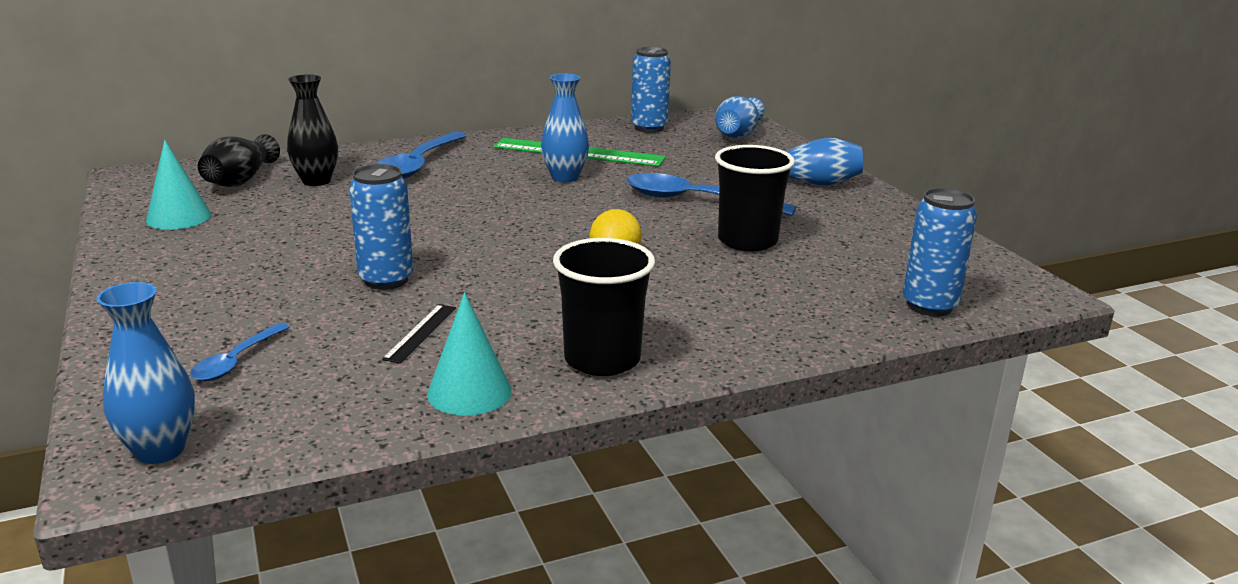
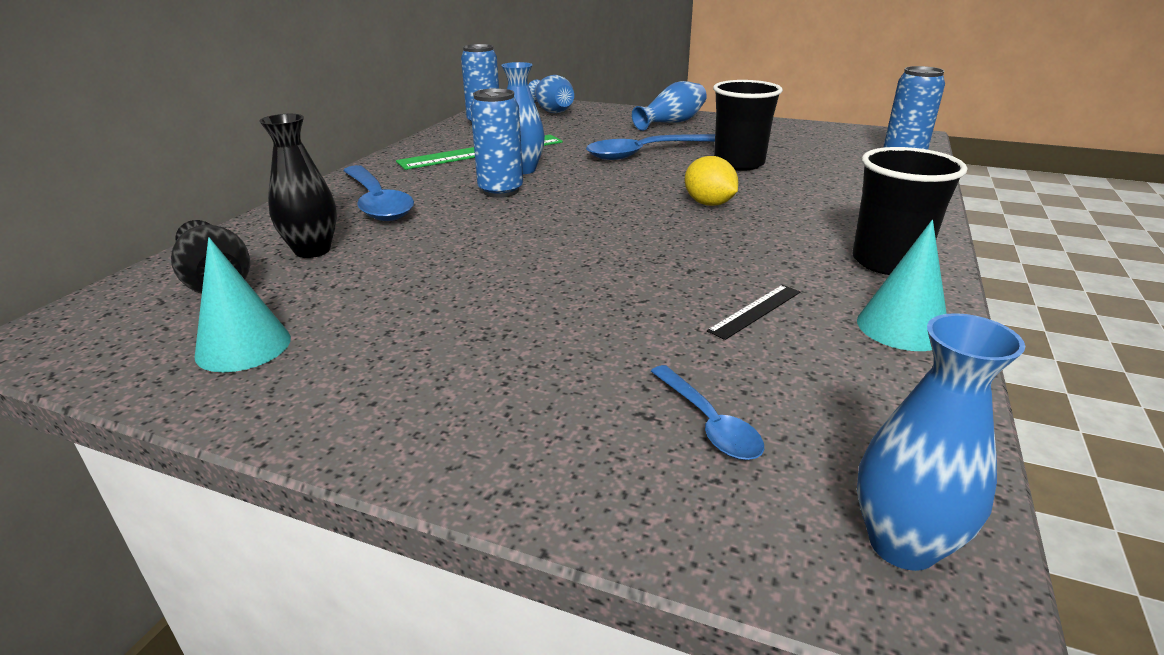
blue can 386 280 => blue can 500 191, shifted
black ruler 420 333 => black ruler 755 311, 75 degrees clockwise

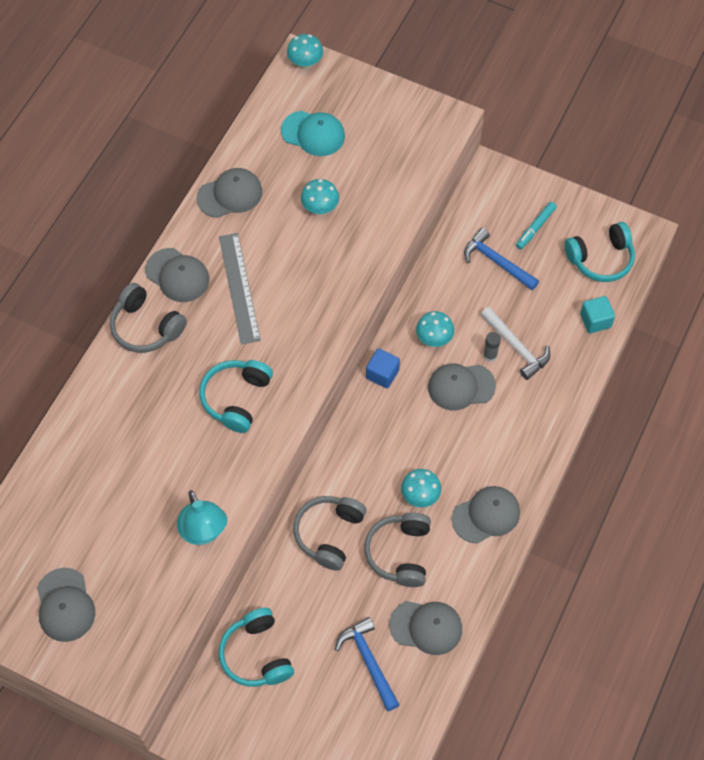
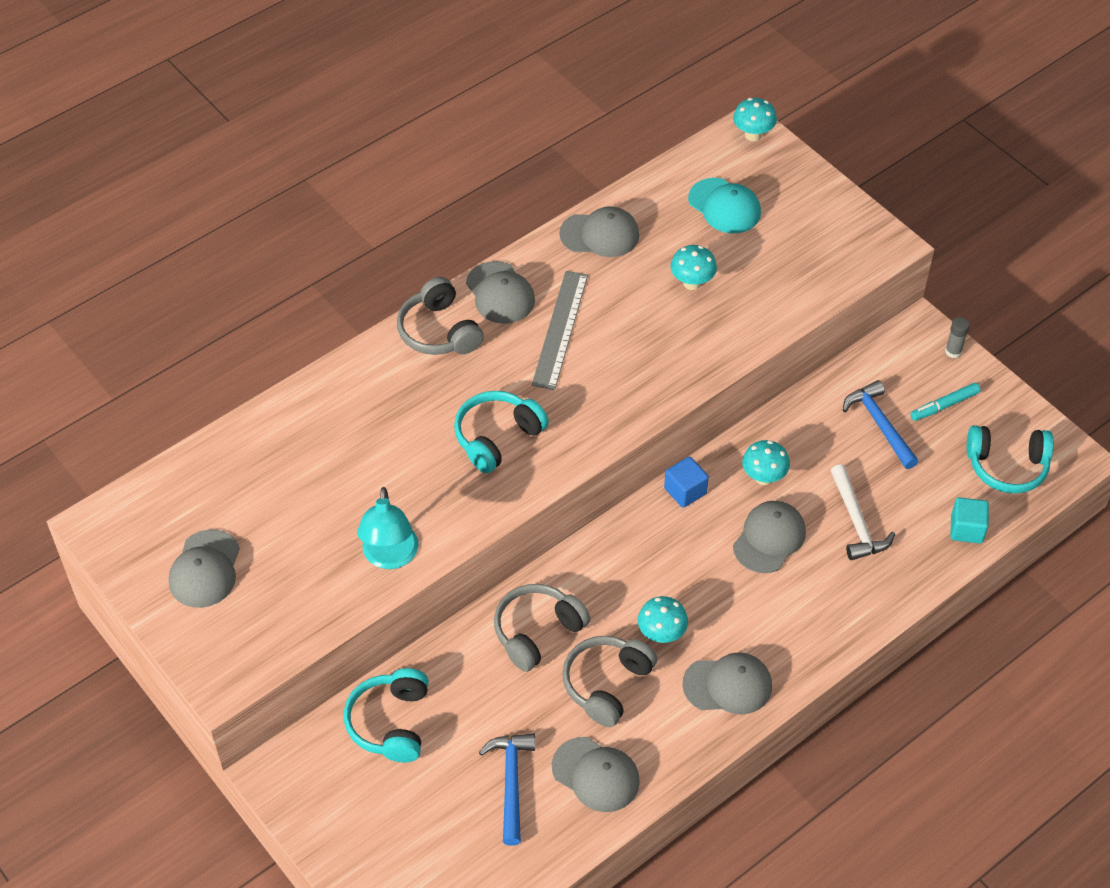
grey glue stick 490 355 => grey glue stick 953 351, shifted
grey cap 461 386 => grey cap 769 538, 105 degrees clockwise

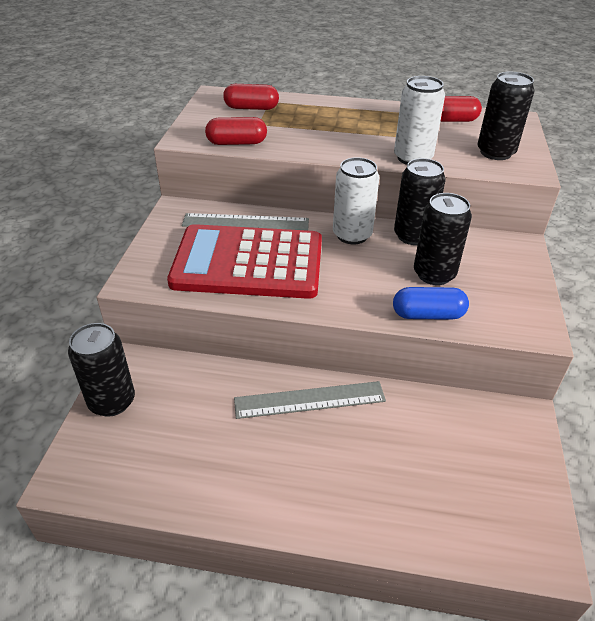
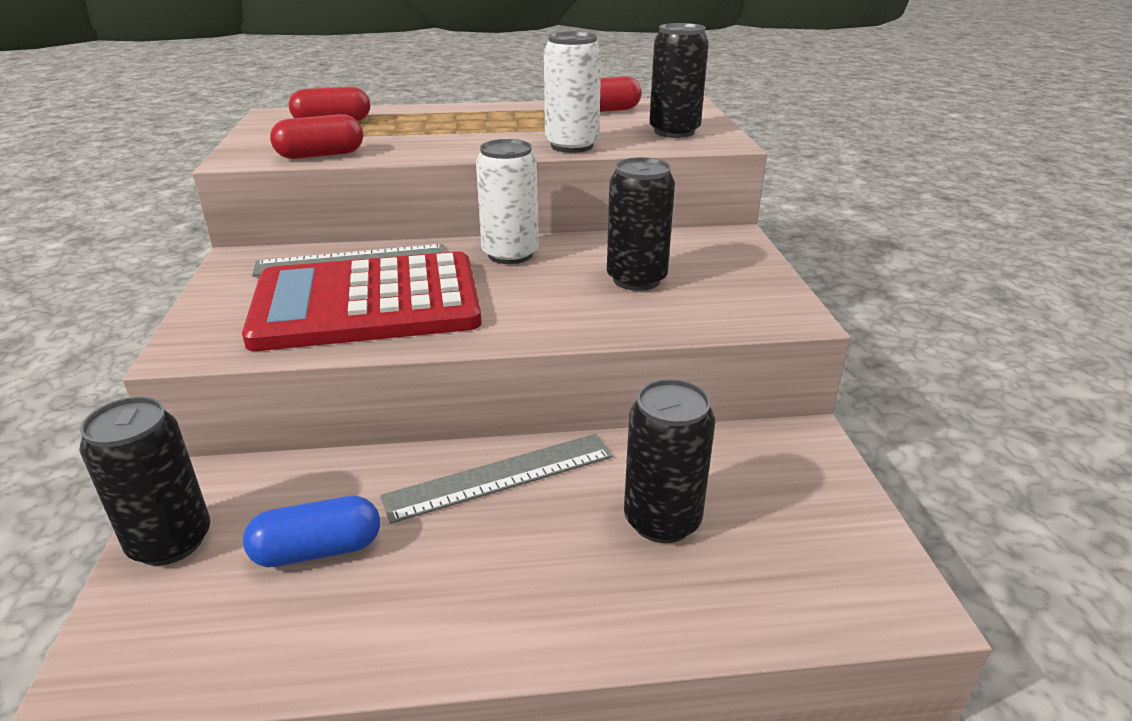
black can 413 236 => black can 662 520, shifted
blue capsule 428 315 => blue capsule 318 550, shifted

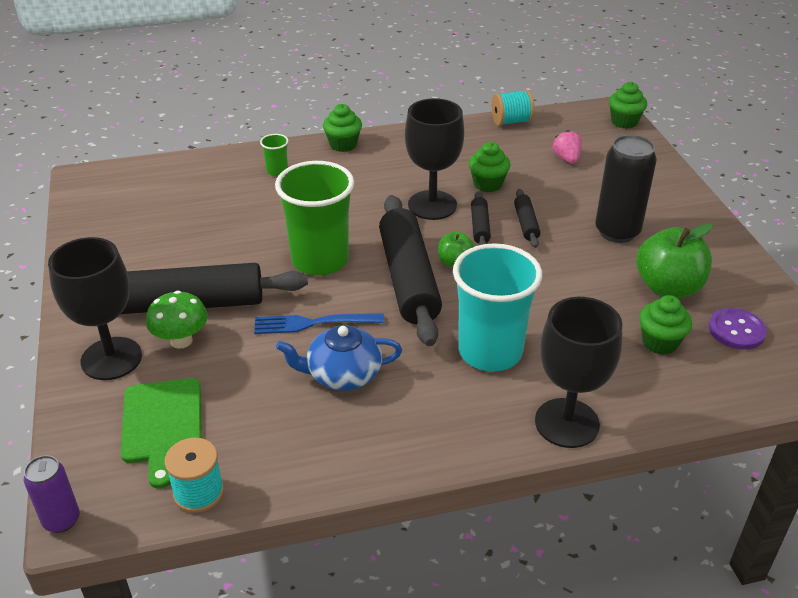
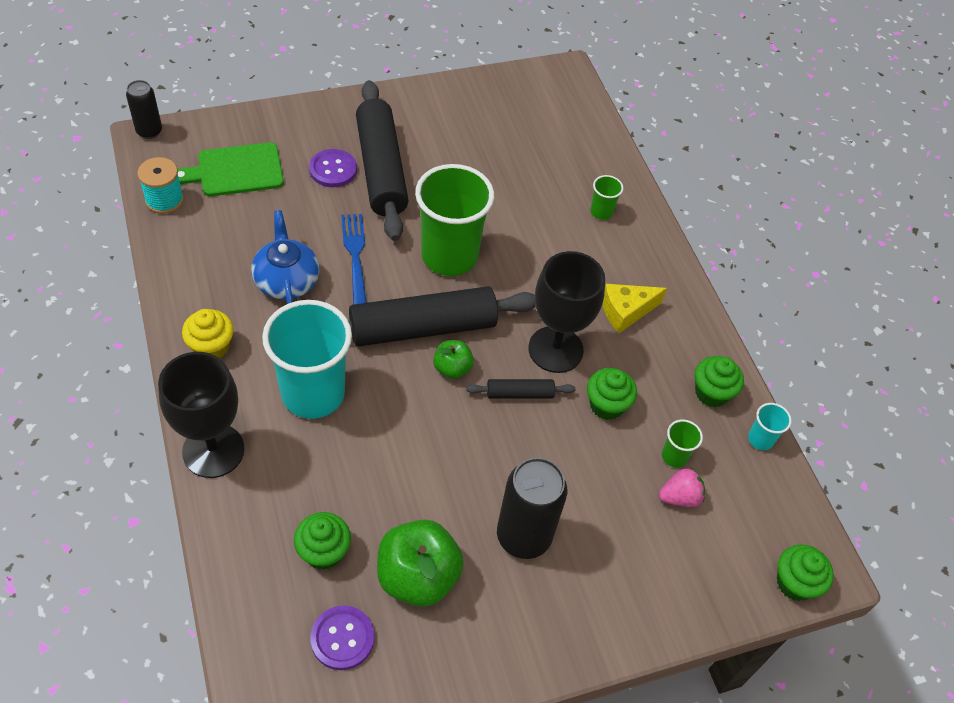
turquoise spool 511 121 => turquoise cup 760 439
green cupcake 343 145 => green cupcake 711 393, shifted
black rolling pin 526 224 => nothing
black goblet 111 358 => nothing
green mushroom 181 341 => purple button 333 169
purple can 61 520 => black can 149 131
nothing => yellow cheese 626 311
nothing => yellow cupcake 211 347
nothing => green cup 674 456

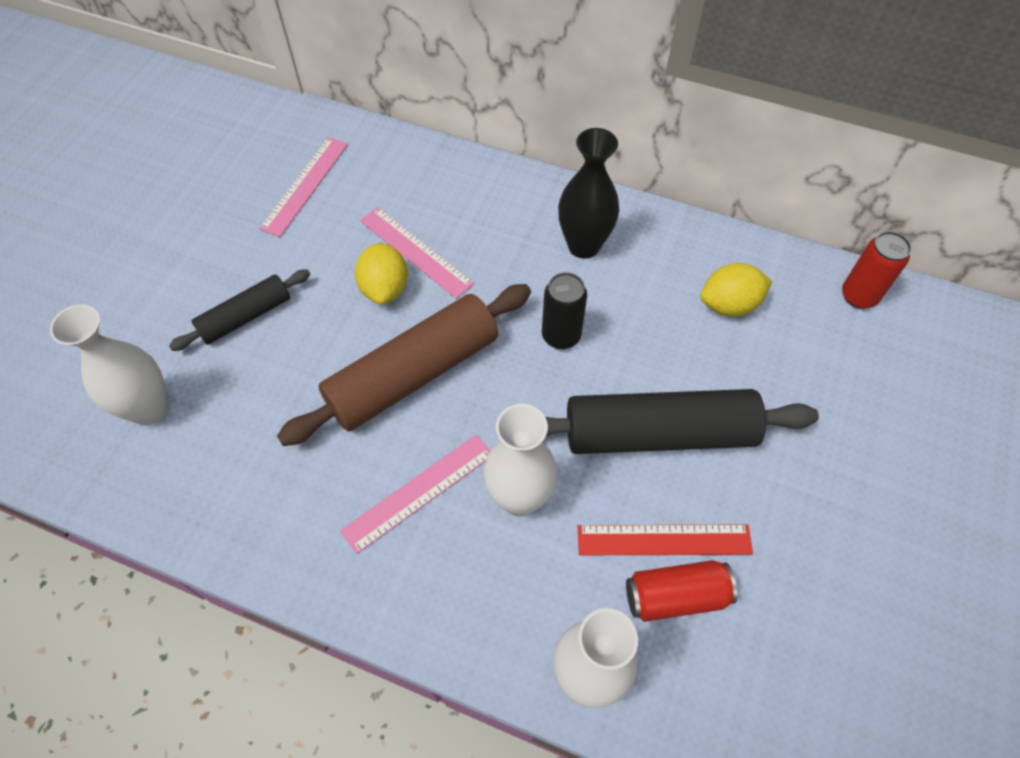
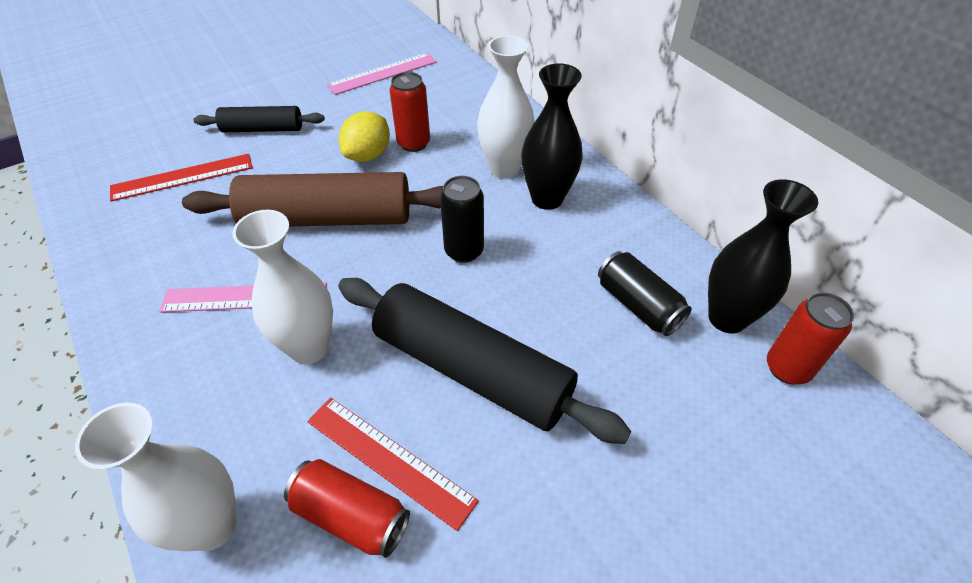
pink ruler 415 251 => red can 413 143
yellow lemon 729 305 => black can 638 305
white vase 149 409 => white vase 504 168, shifted
nothing => red ruler 182 177
nothing => black vase 727 318

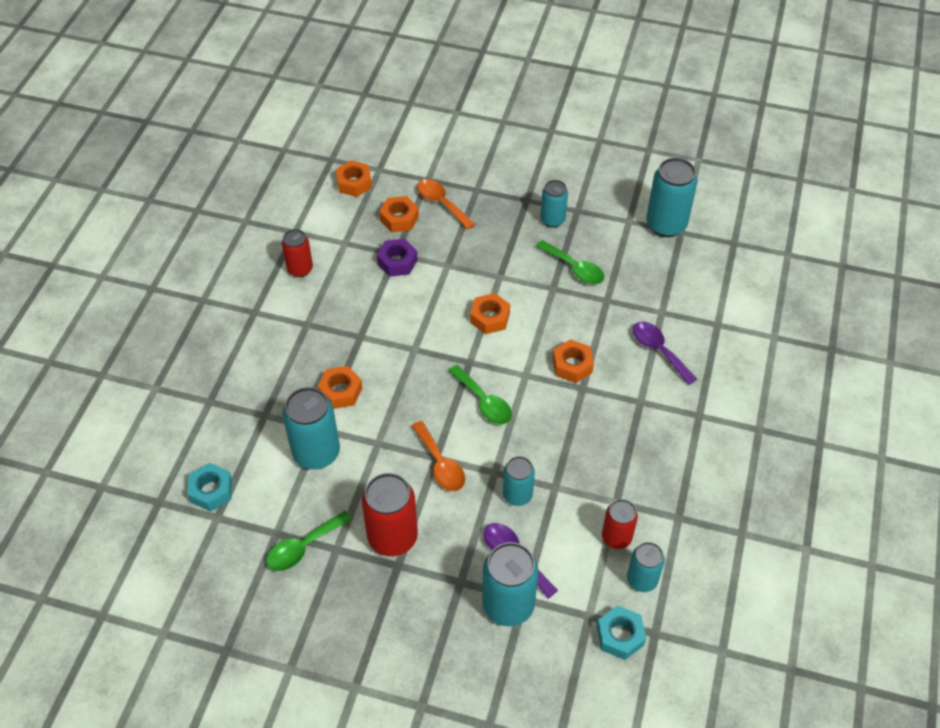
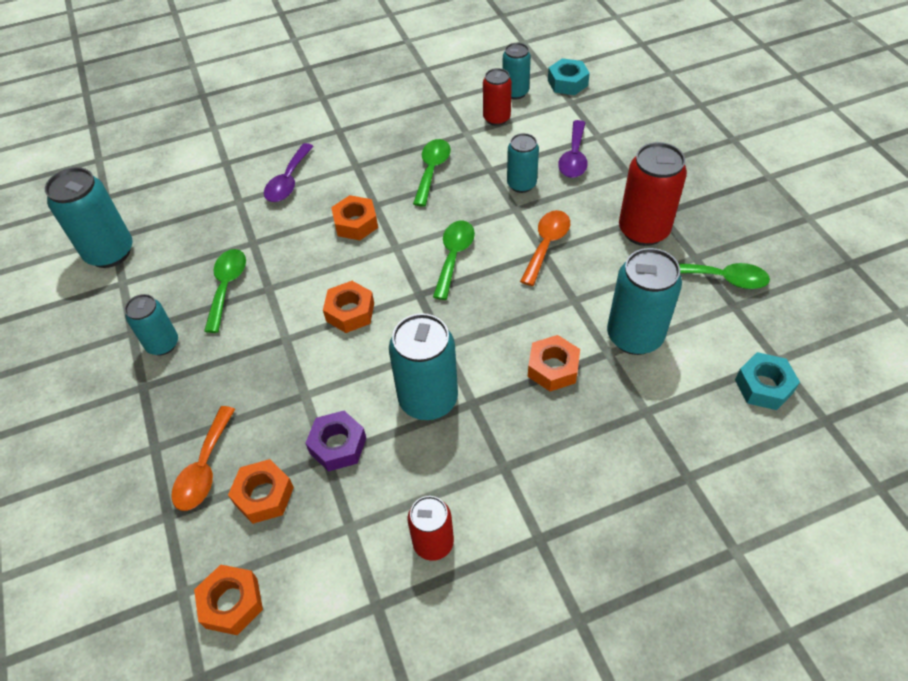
turquoise can 508 605 => turquoise can 428 399, shifted
nothing => green spoon 432 170

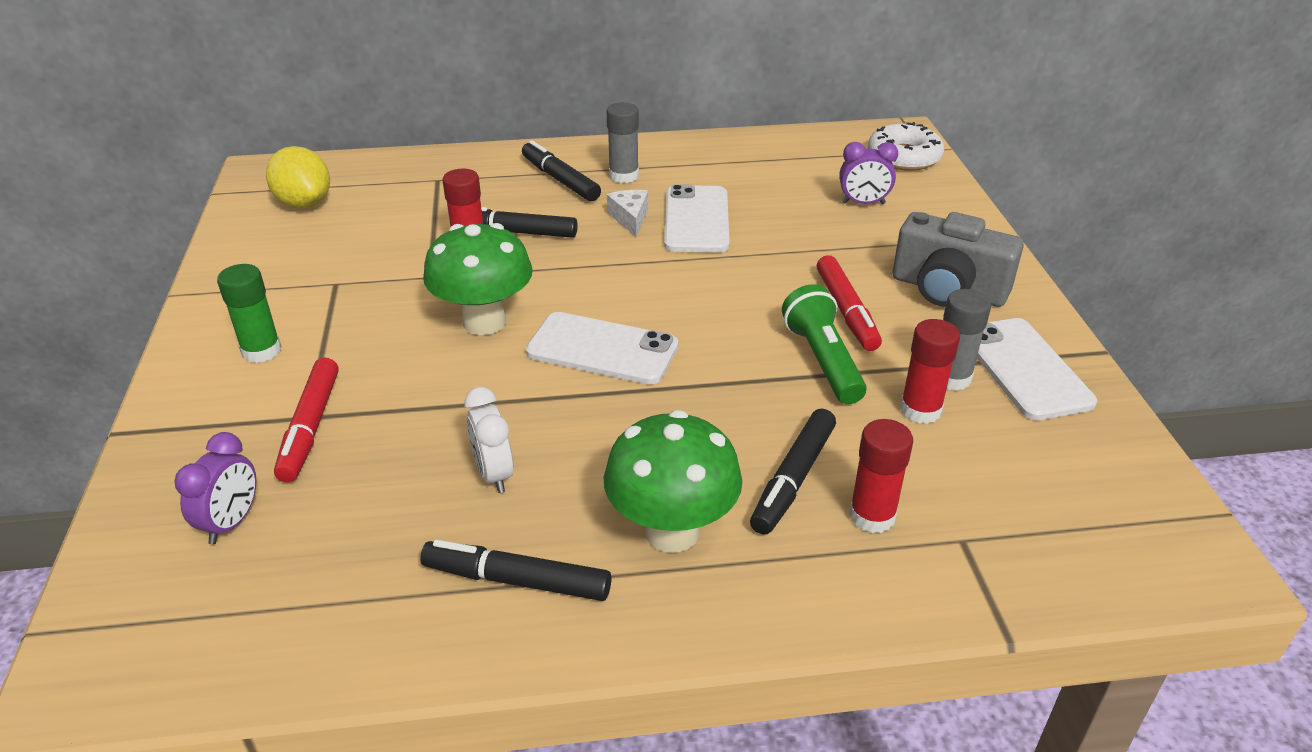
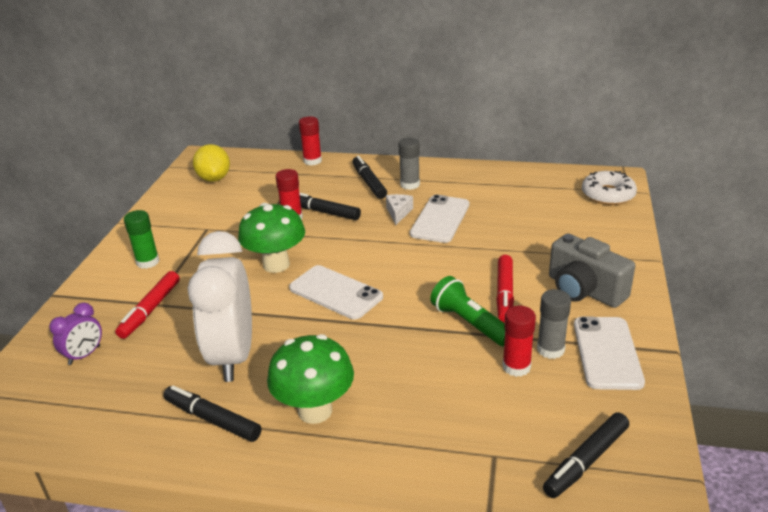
purple clock 863 203 => nothing
green flashlight 823 360 => green flashlight 470 323, 45 degrees counterclockwise
white clock 494 474 => white clock 233 356, x2.22
black marker 793 479 => black marker 586 461, shifted
red glue stick 872 516 => red glue stick 312 161, shifted

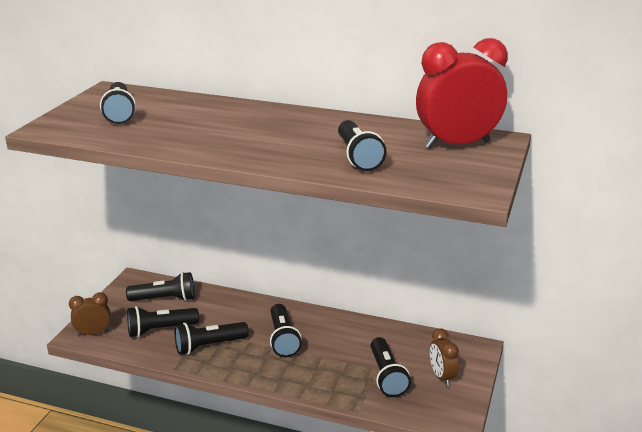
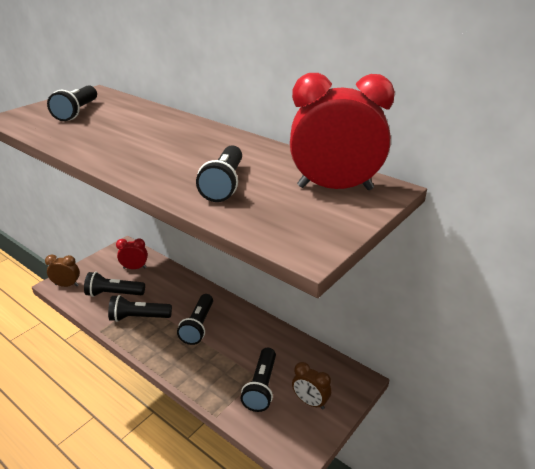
black flashlight 165 299 => red clock 134 268
brown clock 442 377 => brown clock 310 402, 60 degrees counterclockwise

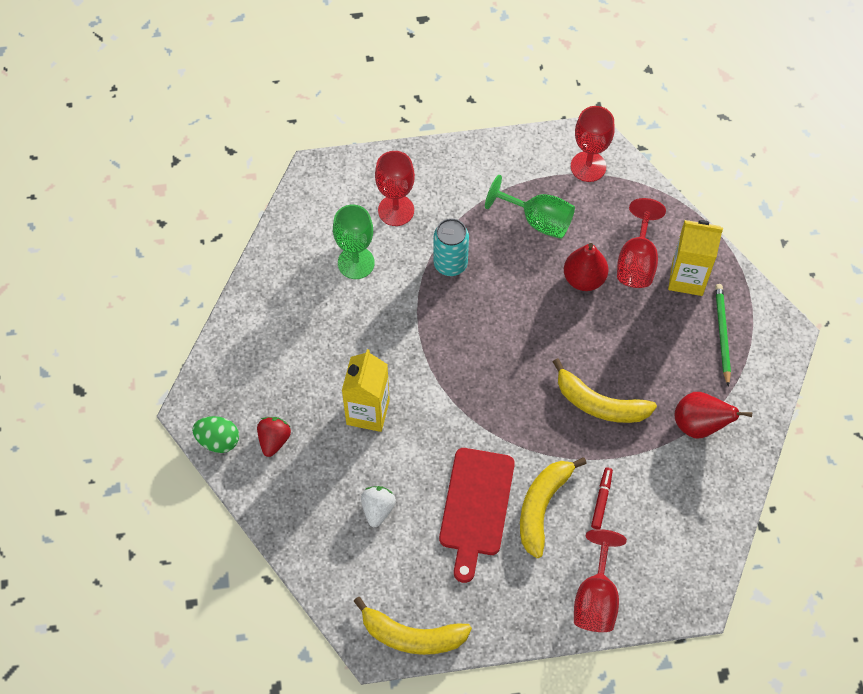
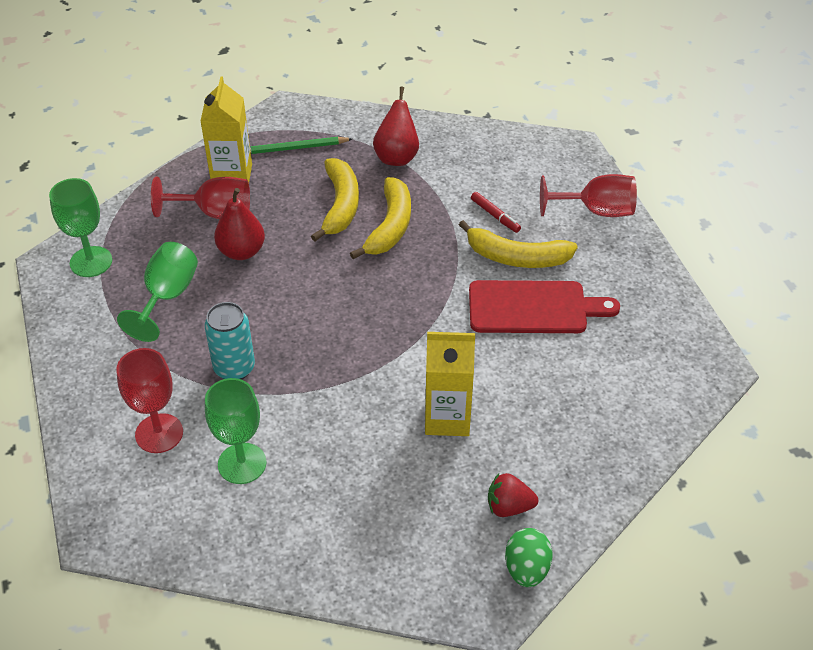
red goblet 588 166 => green goblet 91 262
red marker 601 500 => red marker 495 216, 135 degrees counterclockwise
white strawberry 378 509 => nothing
yellow banana 412 635 => yellow banana 340 205, shifted

